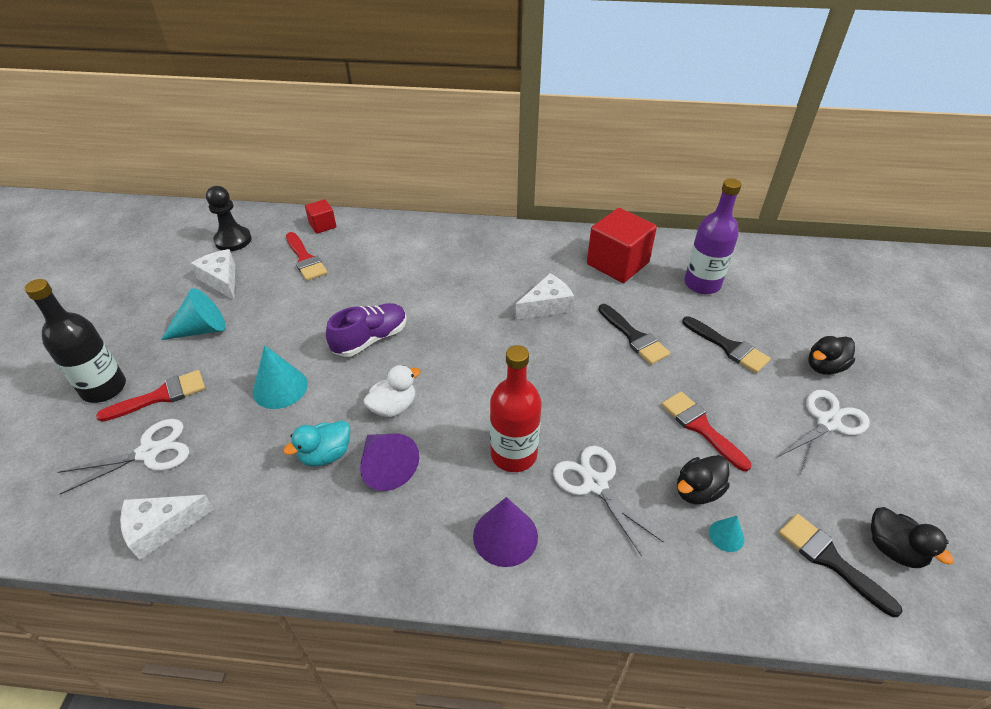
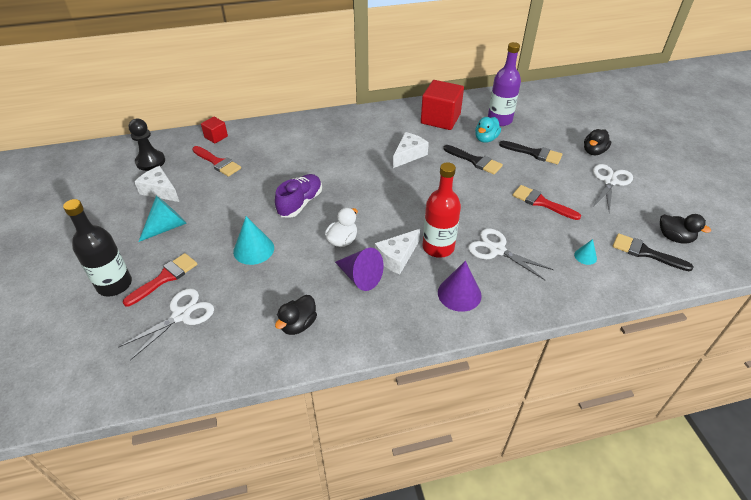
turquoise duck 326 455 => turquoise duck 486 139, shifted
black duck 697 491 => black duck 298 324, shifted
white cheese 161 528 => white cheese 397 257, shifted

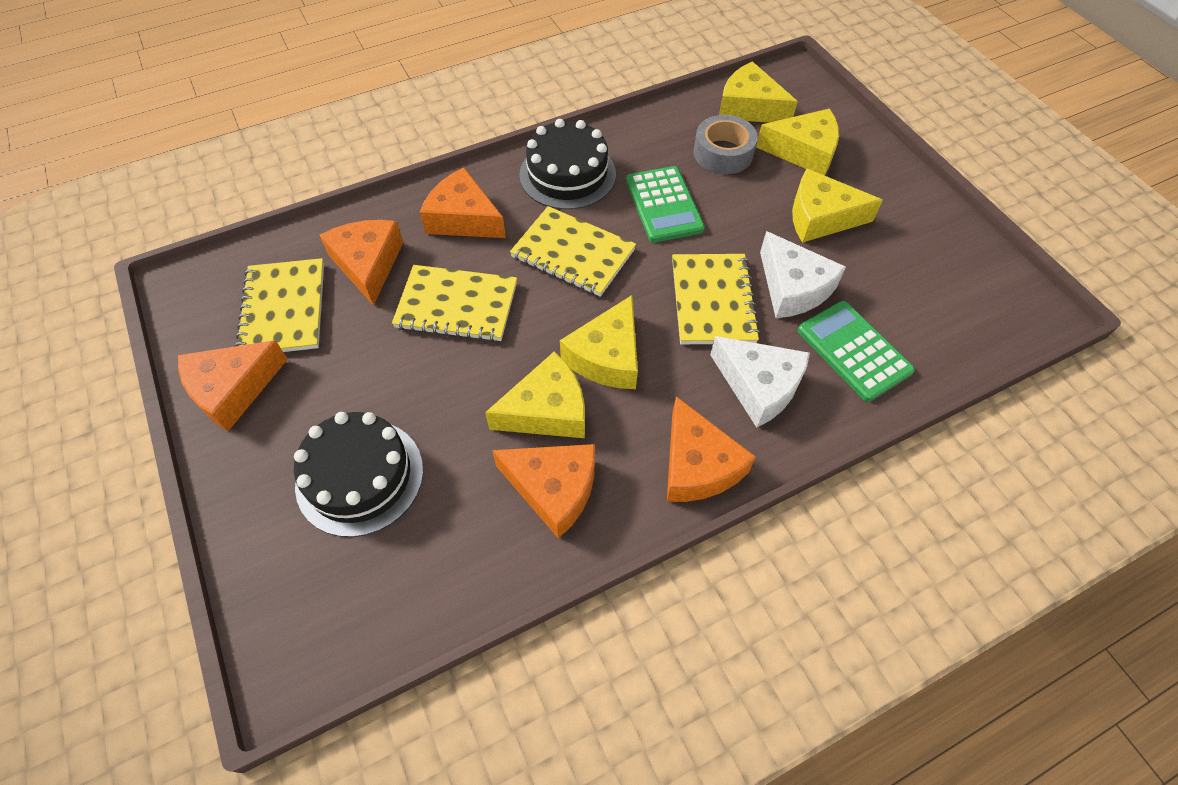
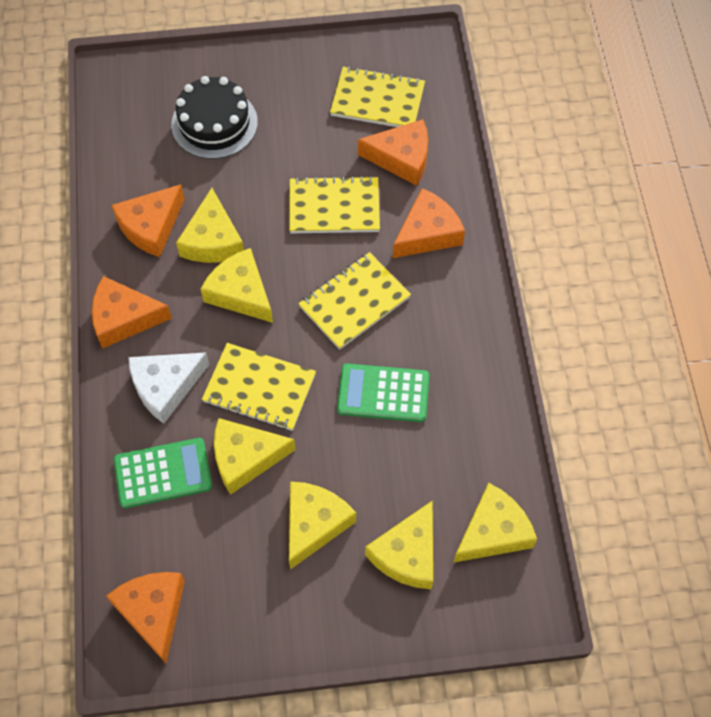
grey tape 723 153 => nothing
black cake 567 174 => nothing
white cheese 793 287 => yellow cheese 245 458
yellow notebook 457 305 => yellow notebook 334 207, 60 degrees clockwise
orange cheese 233 389 => orange cheese 153 612, shifted

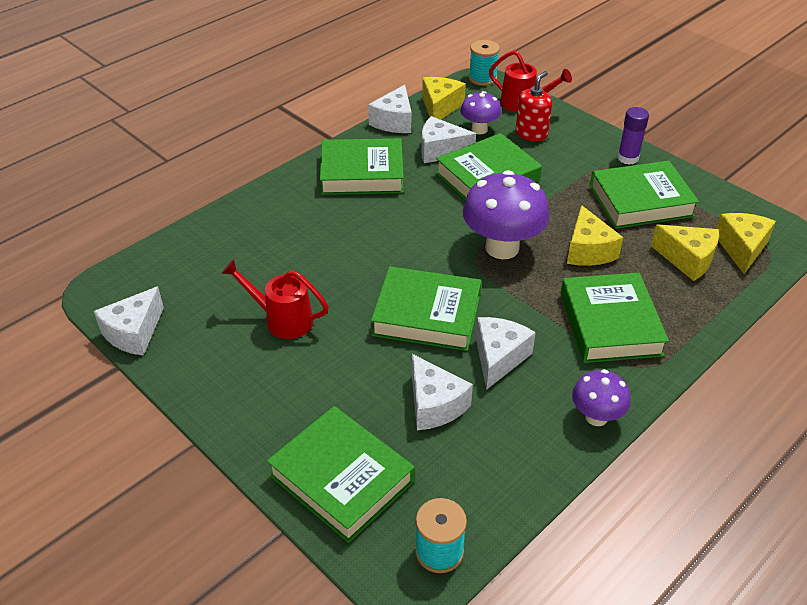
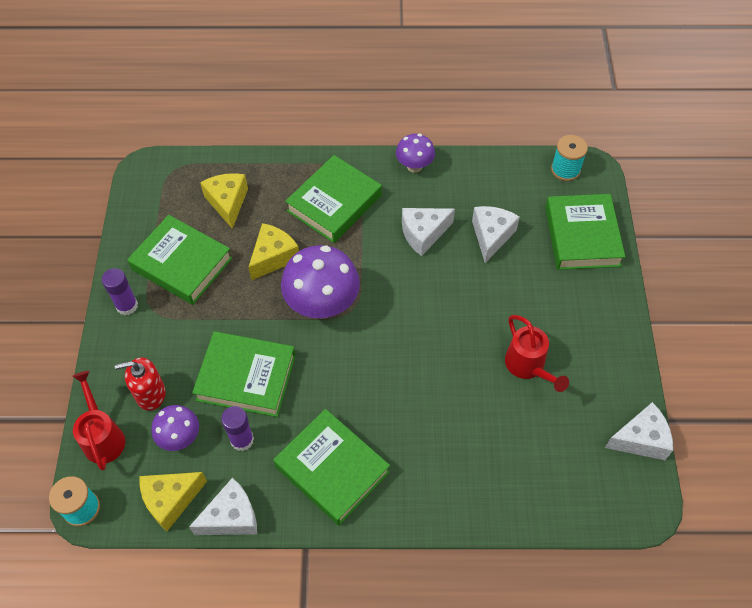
white cheese 440 151 => purple glue stick 242 440
yellow cheese 741 248 => nothing
green book 427 315 => nothing

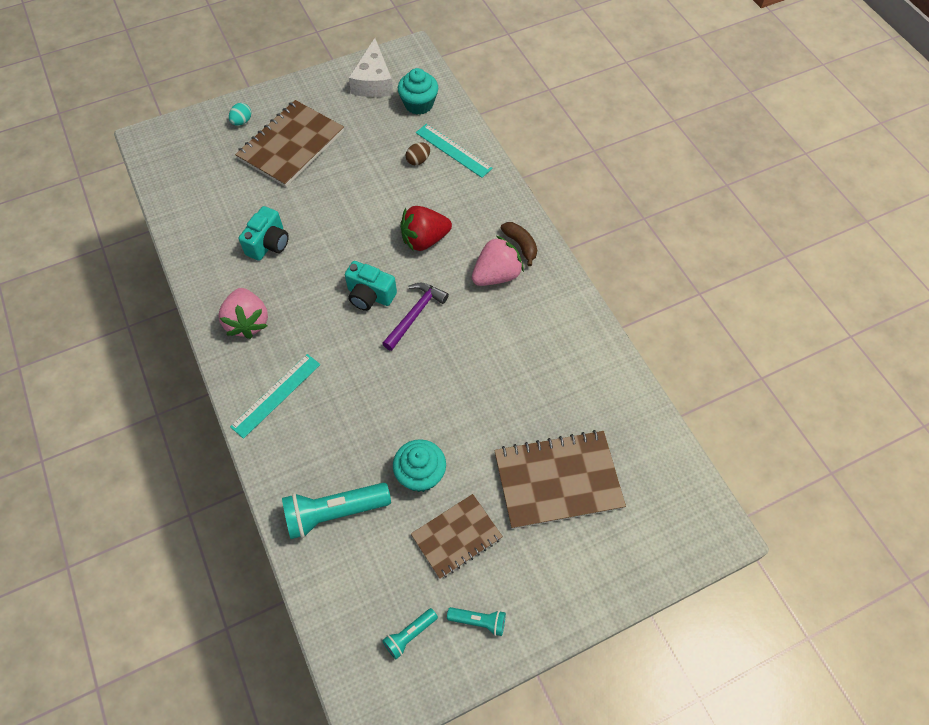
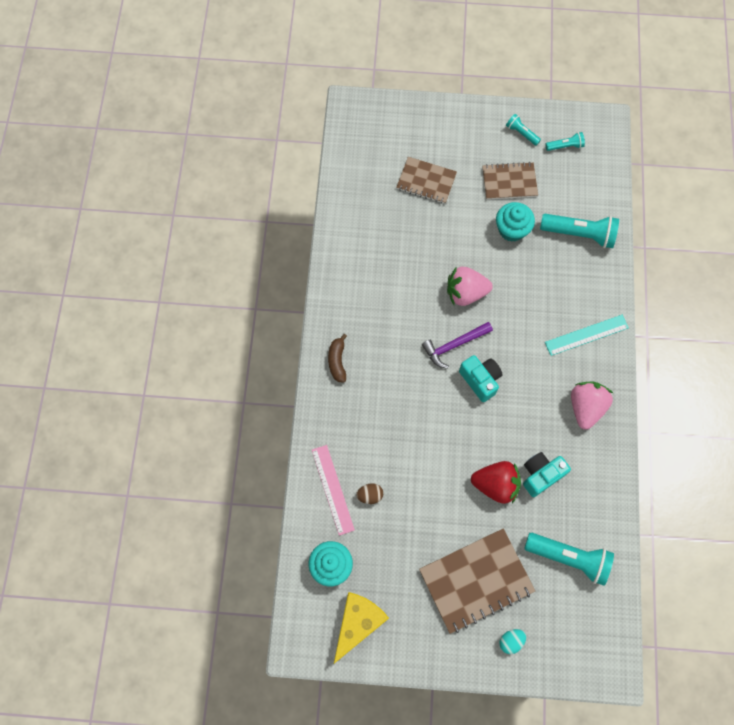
white cheese 373 81 => yellow cheese 358 623
turquoise ruler 453 150 => pink ruler 333 489
red strawberry 424 240 => red strawberry 495 485, shifted
pink strawberry 496 275 => pink strawberry 465 293, shifted
brown notebook 558 480 => brown notebook 426 181, x0.63
nothing => turquoise flashlight 569 557

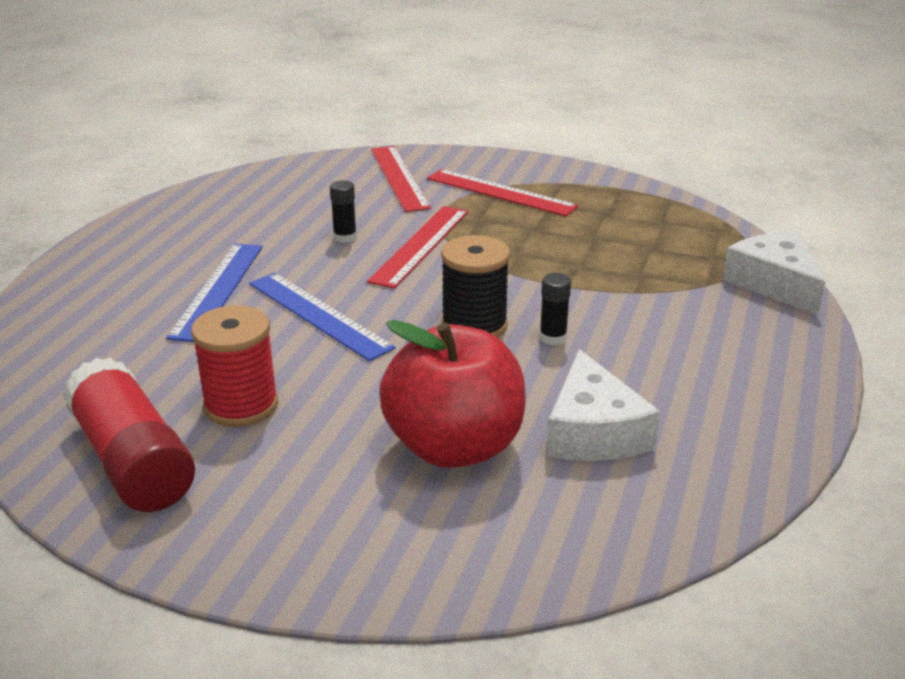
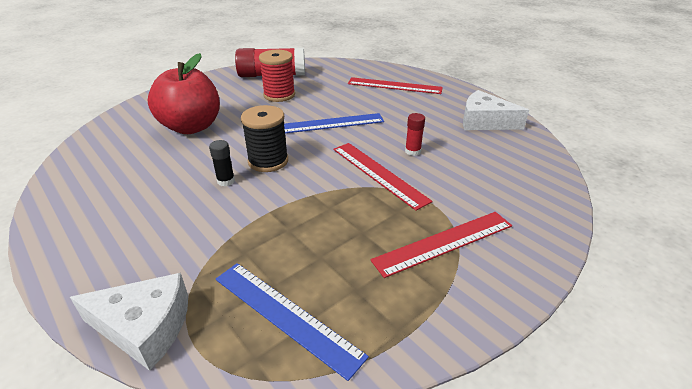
red ruler 399 177 => red ruler 394 86, shifted
black glue stick 345 237 => red glue stick 412 151
blue ruler 217 290 => blue ruler 286 315, shifted
white cheese 593 431 => white cheese 484 122, shifted

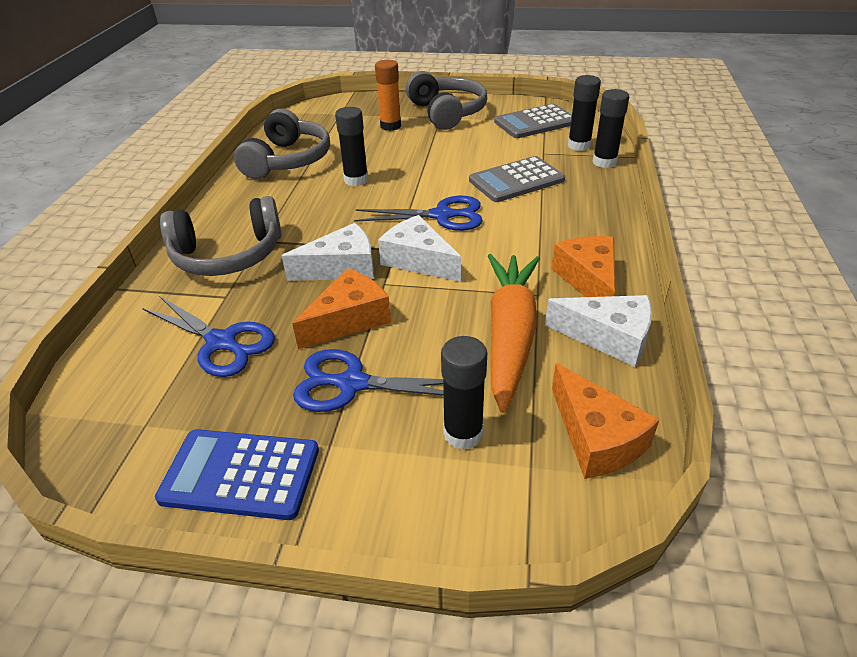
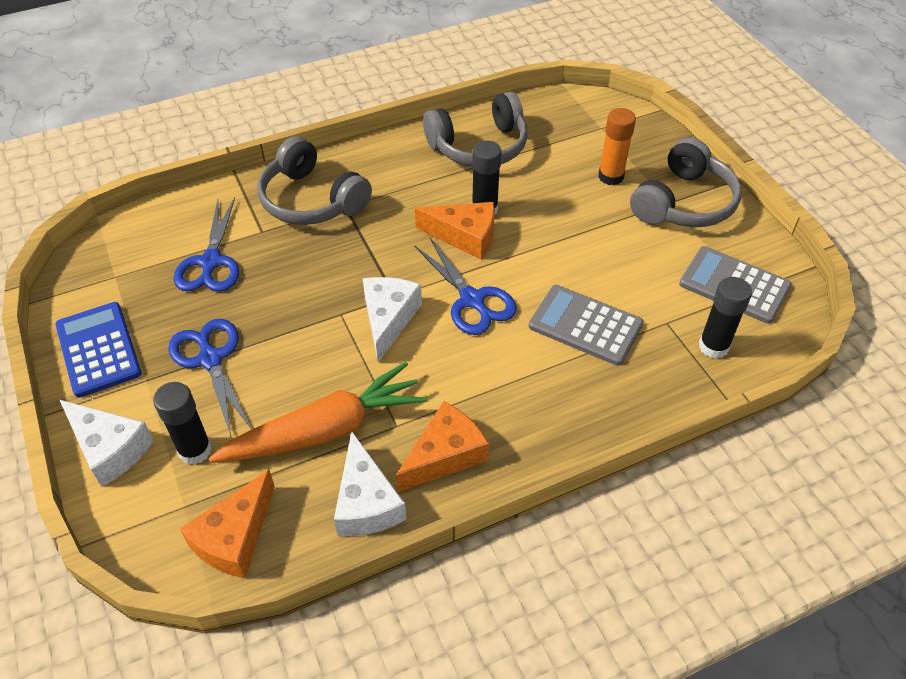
black glue stick 604 162 => nothing
white cheese 341 268 => white cheese 110 448, shifted
orange cheese 349 319 => orange cheese 465 236, shifted

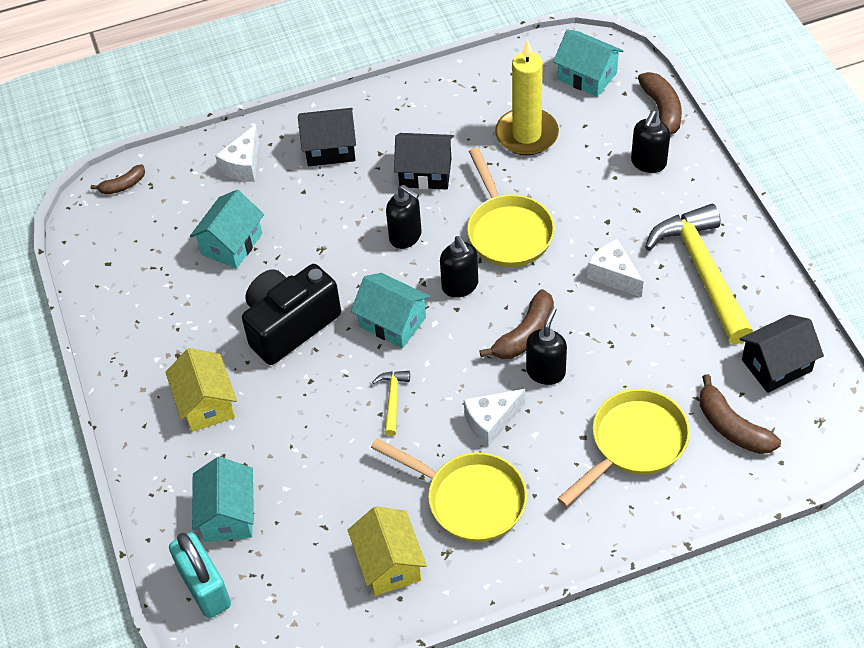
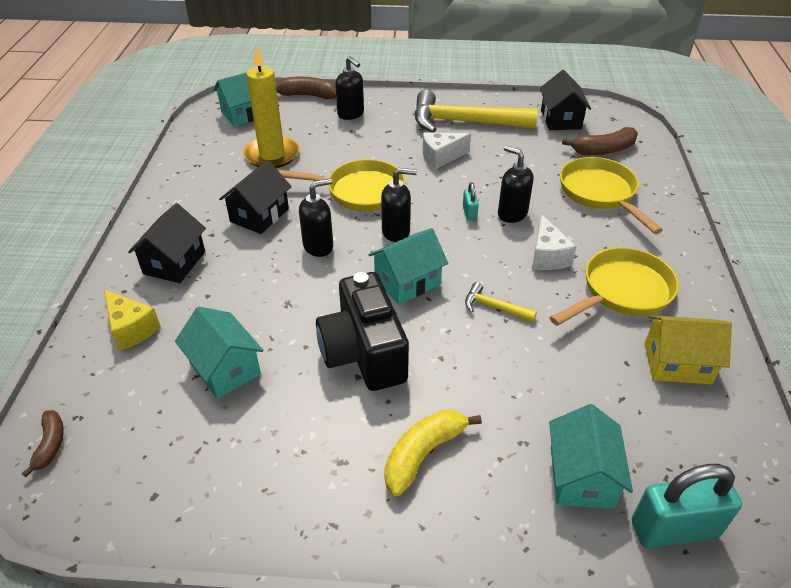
white cheese 243 165 => yellow cheese 131 329
brown banana 525 335 => turquoise padlock 469 213
yellow house 206 404 => yellow banana 423 454
turquoise house 228 514 => turquoise house 581 477, 75 degrees clockwise

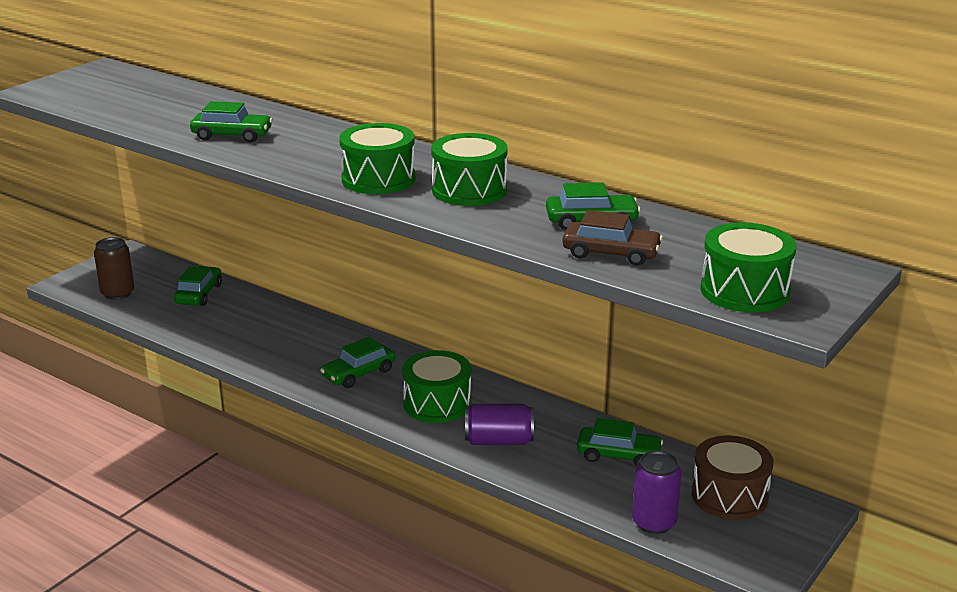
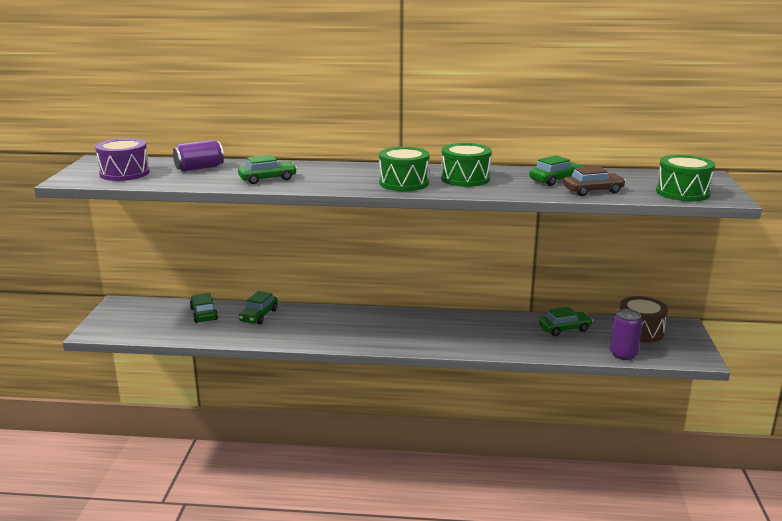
brown can 117 293 => nothing
green car 359 373 => green car 259 316, shifted
green drum 437 404 => nothing
purple can 499 441 => purple can 199 168, shifted
nothing => purple drum 124 173

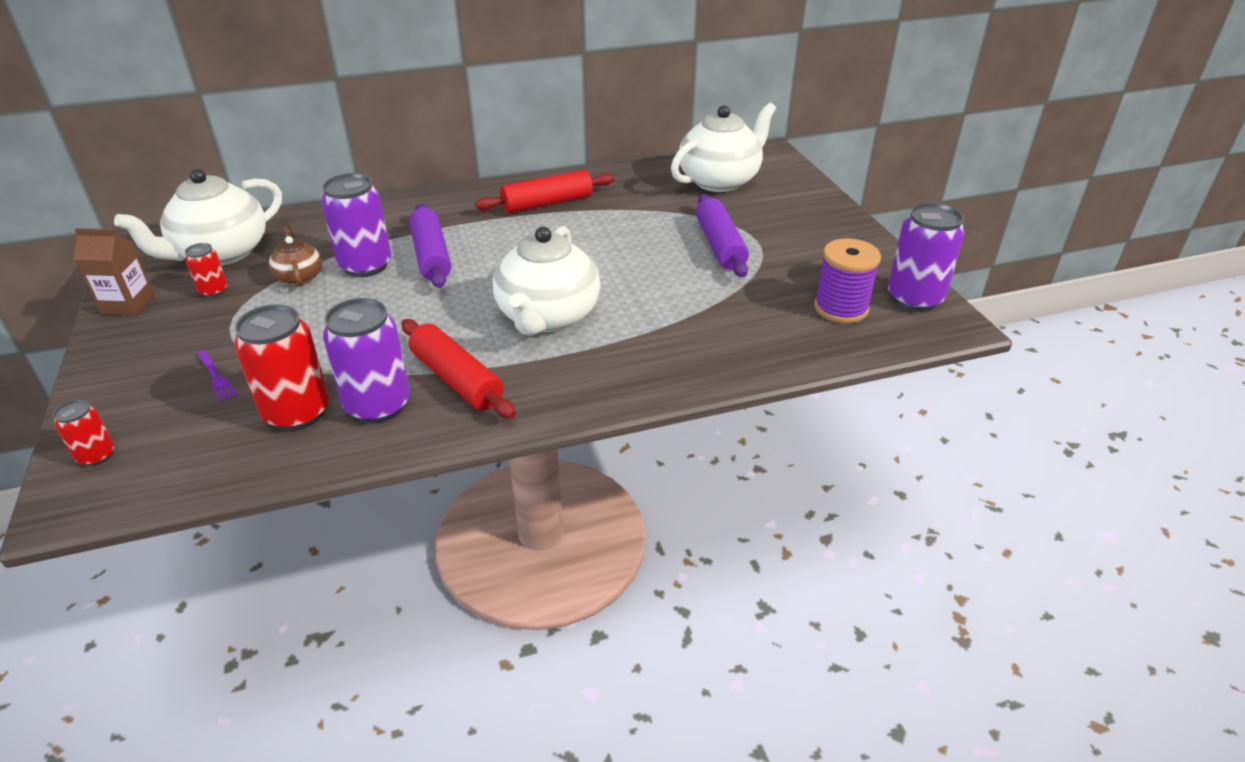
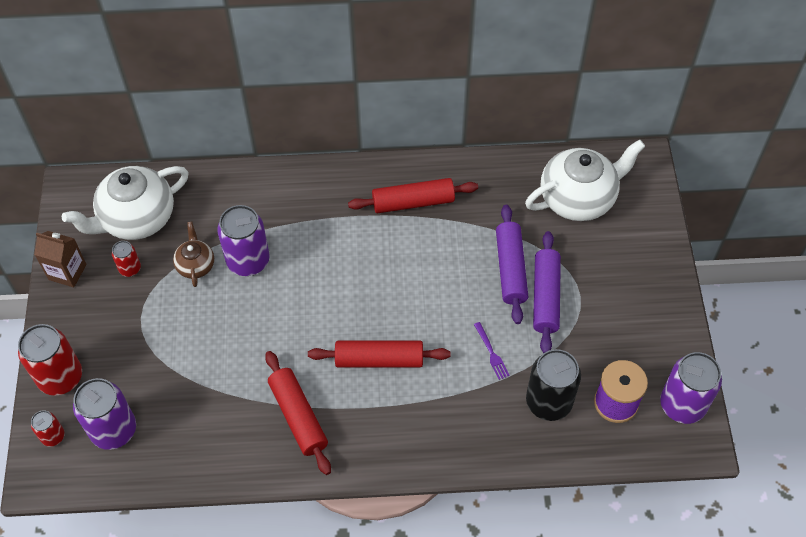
purple rolling pin 431 256 => purple rolling pin 510 269, shifted
white teapot 547 317 => red rolling pin 379 359
purple can 378 406 => purple can 114 430, shifted
red can 297 413 => red can 60 377, shifted
purple fork 216 377 => purple fork 491 353, shifted
nothing => black can 548 402

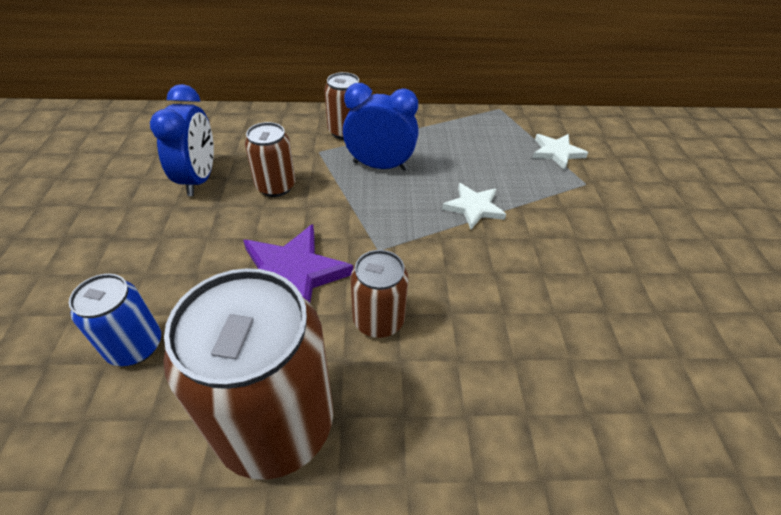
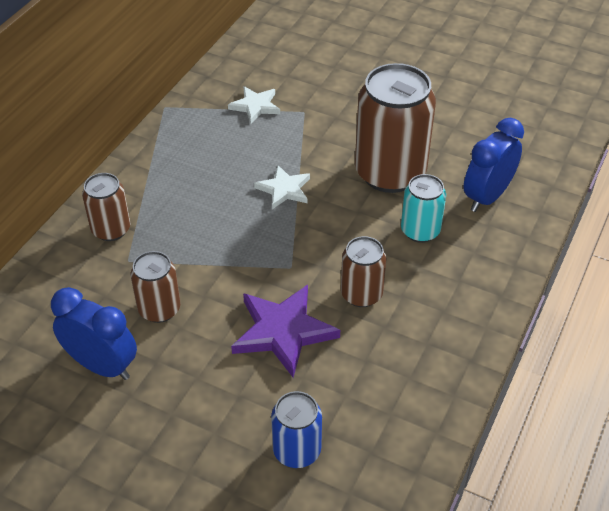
blue clock 380 166 => blue clock 487 197, shifted
brown can 275 424 => brown can 390 173, shifted
nothing => turquoise can 420 231

